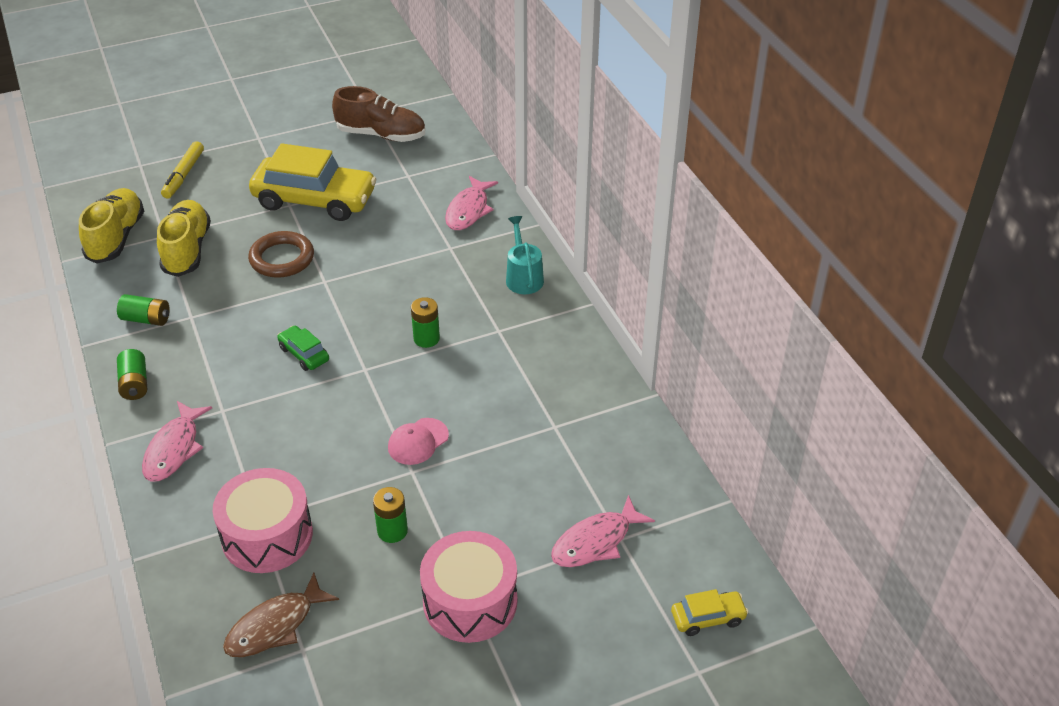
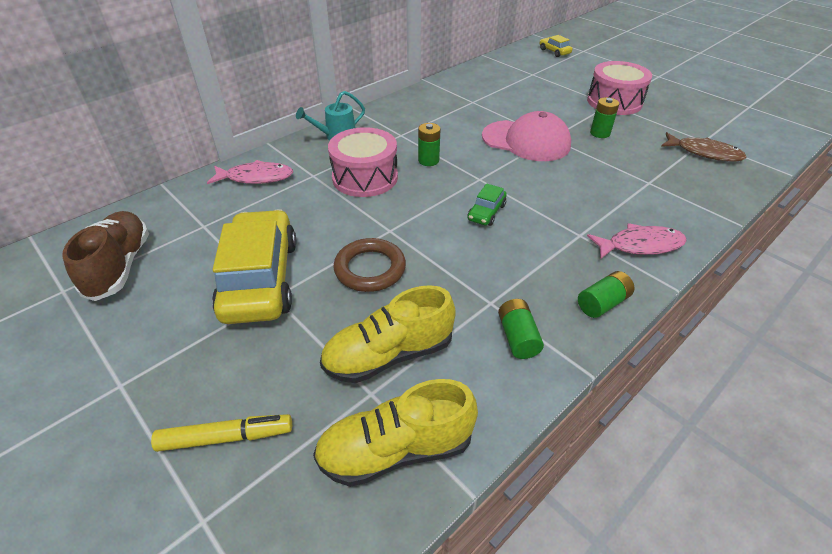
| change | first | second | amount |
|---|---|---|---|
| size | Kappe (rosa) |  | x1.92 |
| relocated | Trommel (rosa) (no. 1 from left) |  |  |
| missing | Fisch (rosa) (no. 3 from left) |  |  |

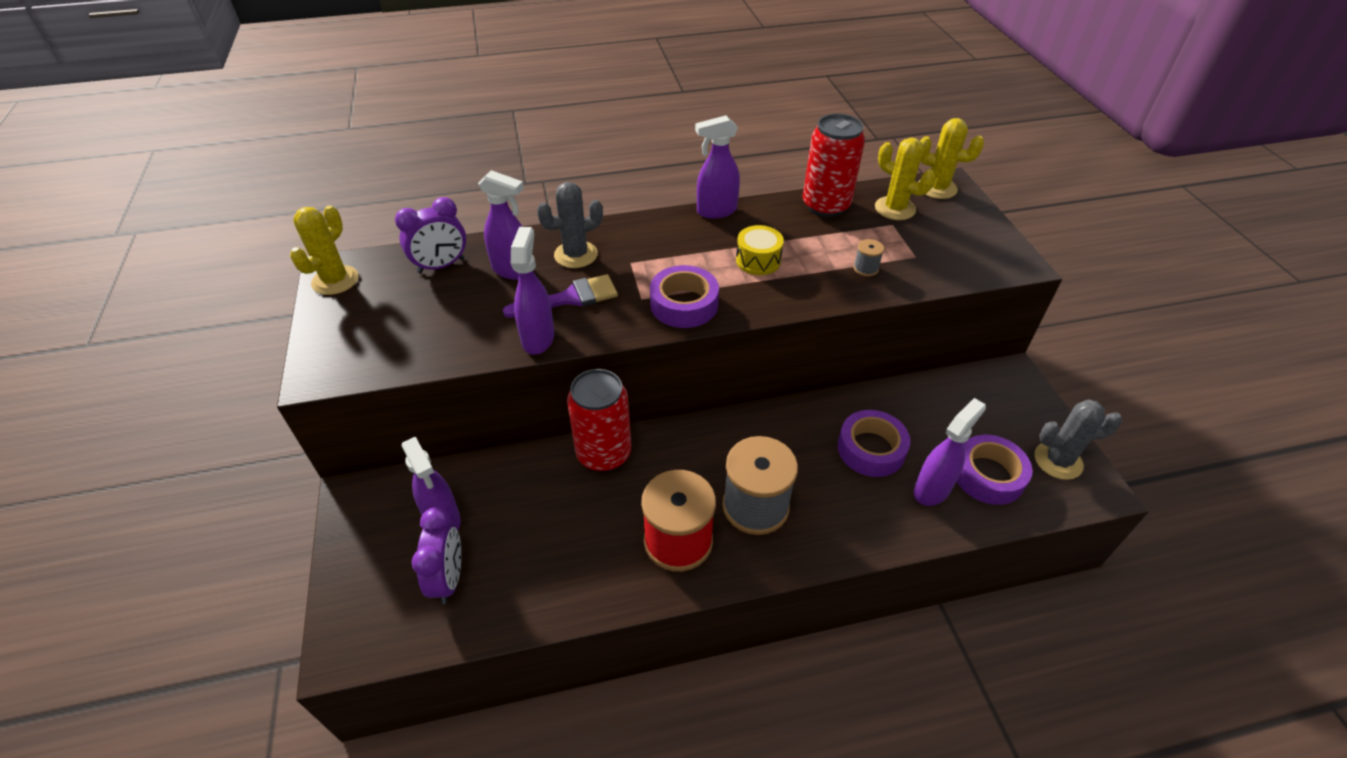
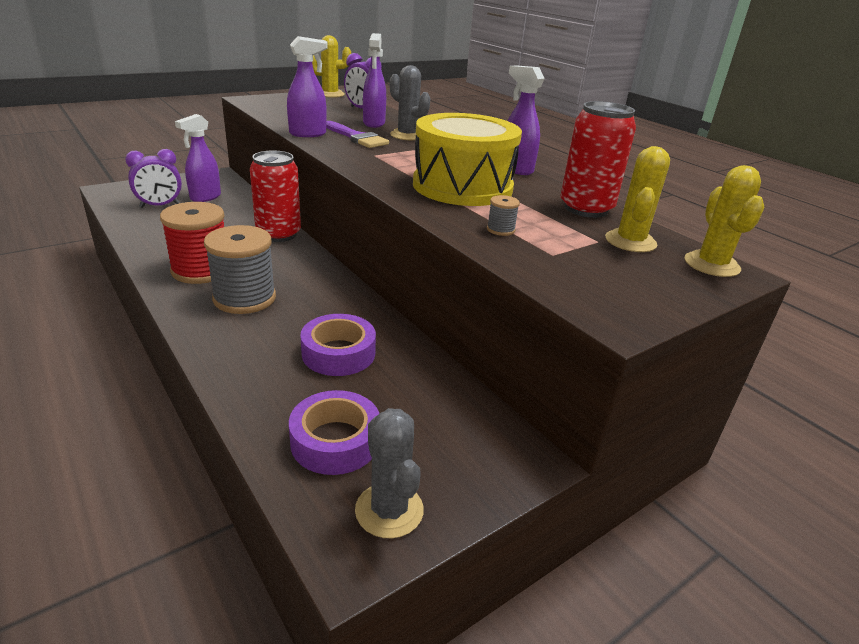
| change | first | second | amount |
|---|---|---|---|
| size | Trommel (gelb) |  | x2.26 |
| missing | Klebeband (lila) (no. 1 from left) |  |  |
| missing | Sprühflasche (lila) (no. 5 from left) |  |  |

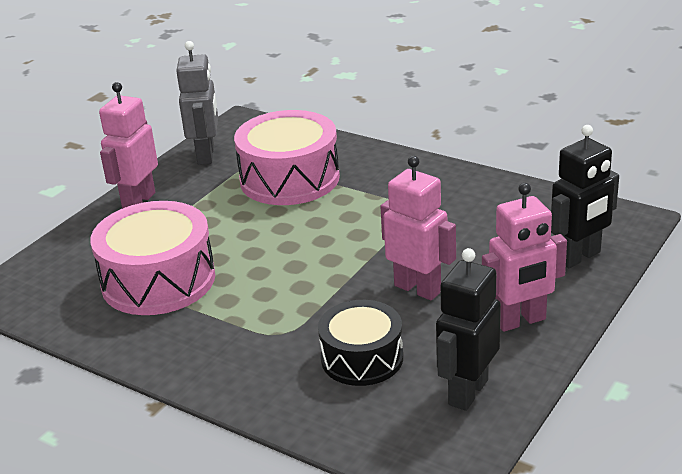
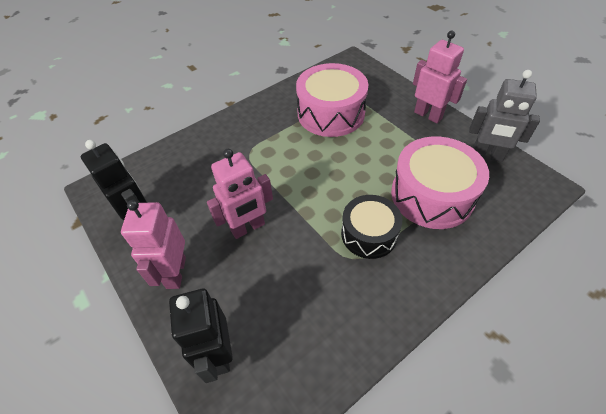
| change | first | second | amount |
|---|---|---|---|
| relocated | Trommel (schwarz) |  |  |

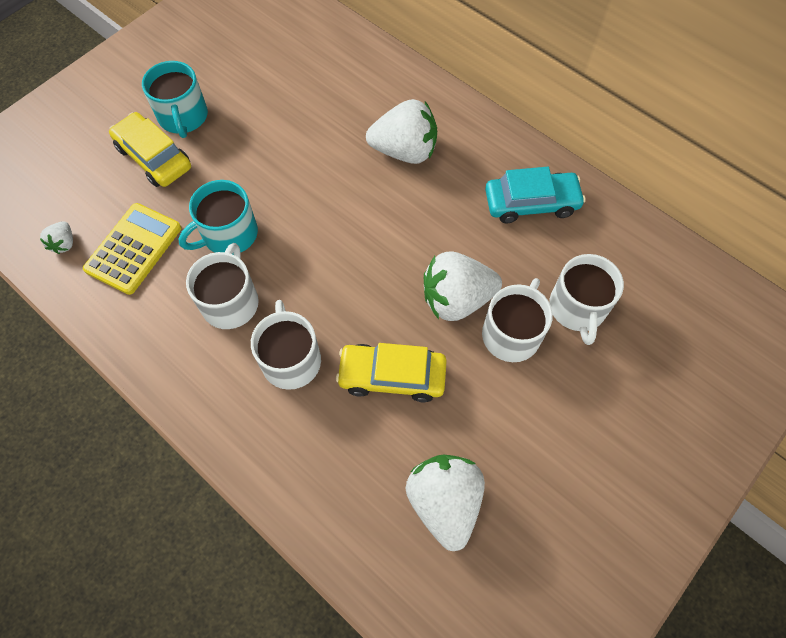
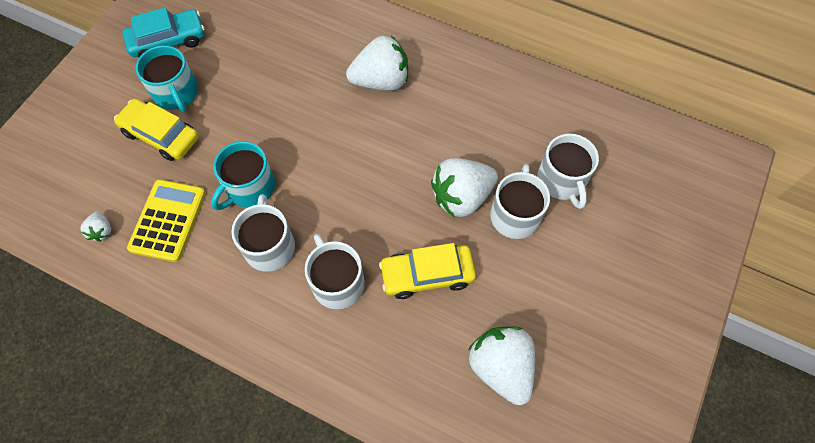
| change | first | second | amount |
|---|---|---|---|
| relocated | Auto (türkis) |  |  |

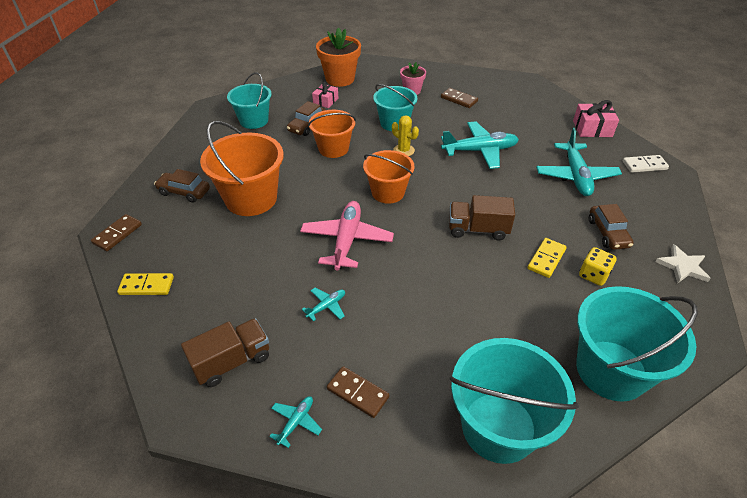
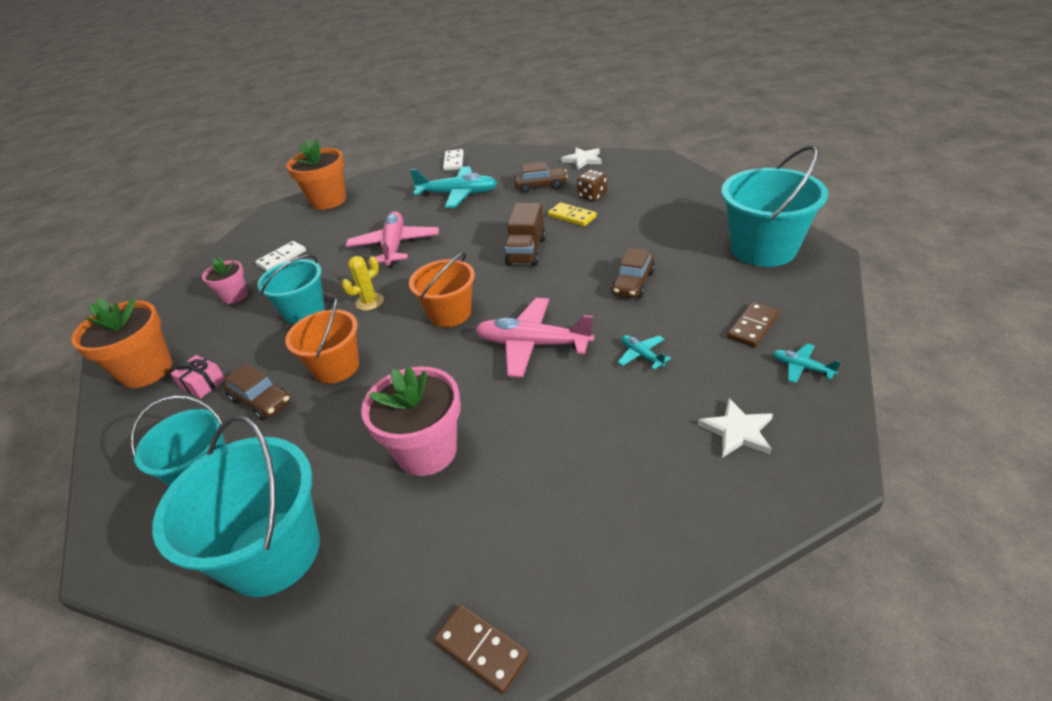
| change | first | second | amount |
|---|---|---|---|
| colour | Dominostein (braun) (no. 3 from left) | Dominostein (weiß) (no. 1 from left) |  |
| missing | Geschenk (rosa) (no. 2 from left) |  |  |
| exchanged | Eimer (orange) (no. 1 from left) | Blumentopf (rosa) (no. 2 from left) |  |
| colour | Flugzeug (türkis) (no. 3 from left) | Flugzeug (rosa) (no. 1 from left) |  |
| relocated | Auto (braun) (no. 1 from left in the first image) | Auto (braun) (no. 3 from left) |  |
| colour | Spielwürfel (gelb) | Spielwürfel (braun) |  |
| missing | Dominostein (gelb) (no. 1 from left) |  |  |
| relocated | Eimer (türkis) (no. 4 from left in the first image) | Eimer (türkis) (no. 2 from left) |  |
| exchanged | Lastwagen (braun) (no. 1 from left) | Stern (weiß) (no. 2 from left) |  |
| appeared |  | Blumentopf (orange) (no. 2 from left) |  |

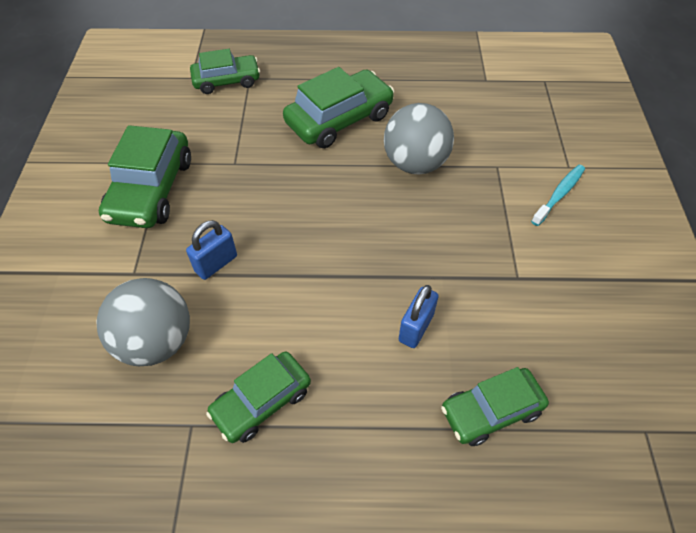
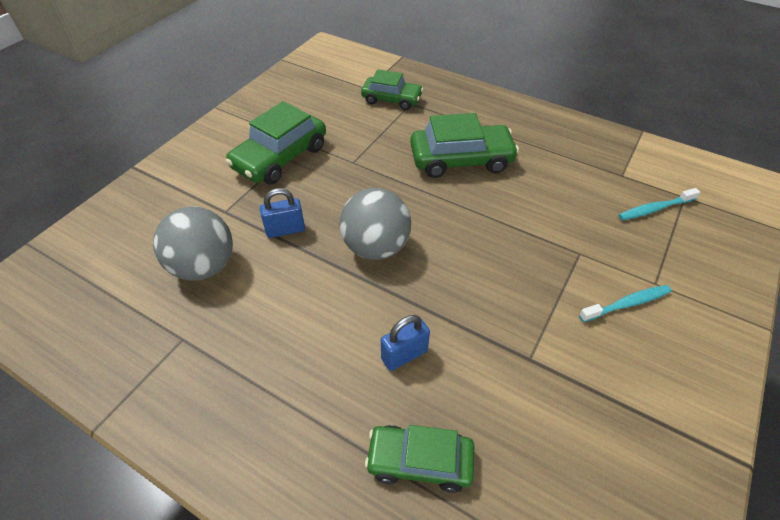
| change | first | second | amount |
|---|---|---|---|
| relocated | Ball (grau) (no. 2 from left) |  |  |
| missing | Auto (grün) (no. 3 from left) |  |  |
| appeared |  | Zahnbürste (türkis) (no. 2 from left) |  |

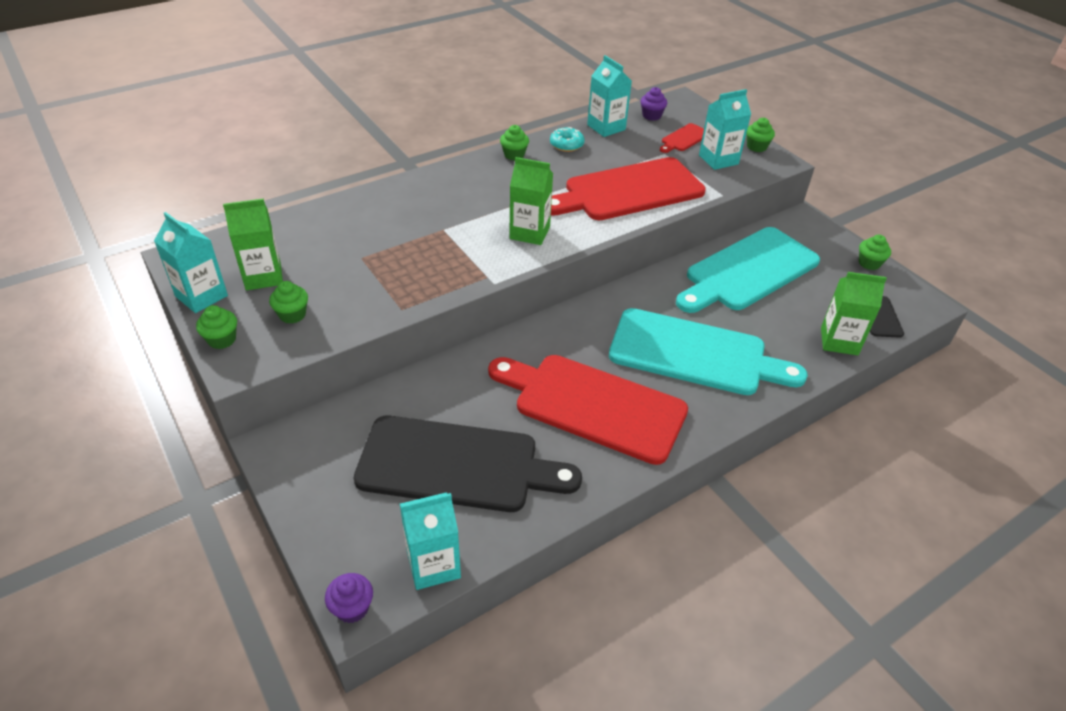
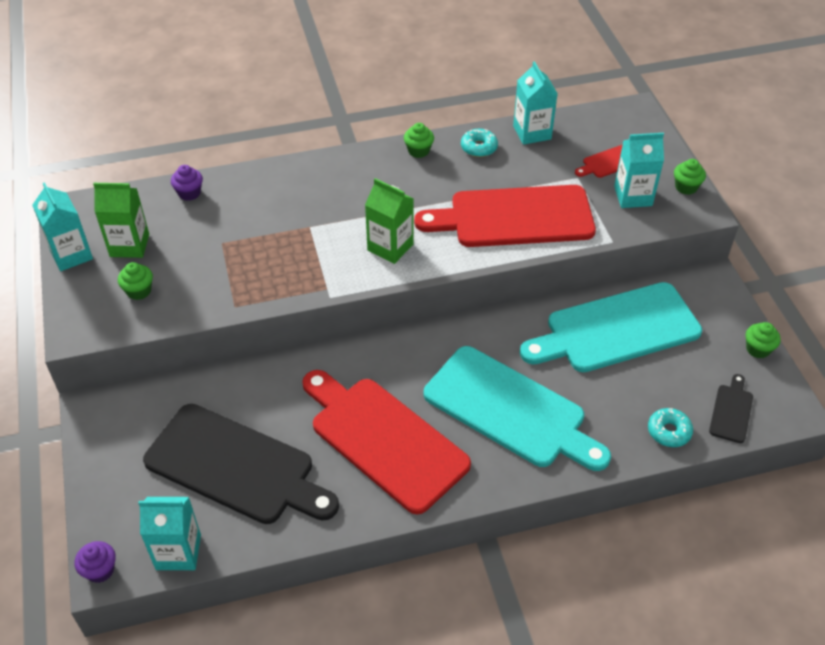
| change | first | second | amount |
|---|---|---|---|
| relocated | Muffin (lila) (no. 2 from left) |  |  |
| exchanged | Getränkekarton (grün) (no. 3 from left) | Donut (türkis) (no. 2 from left) |  |
| missing | Muffin (grün) (no. 1 from left) |  |  |

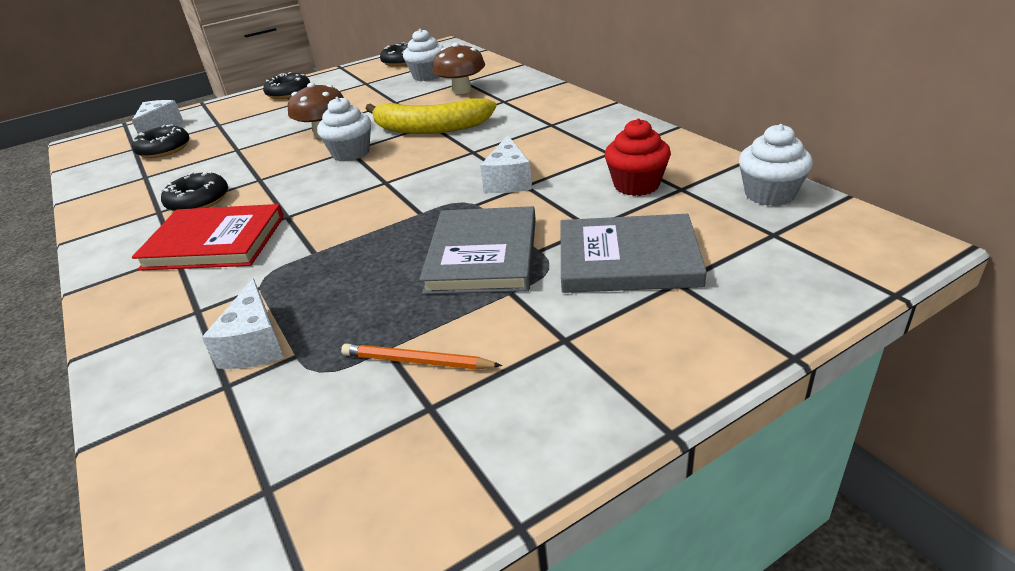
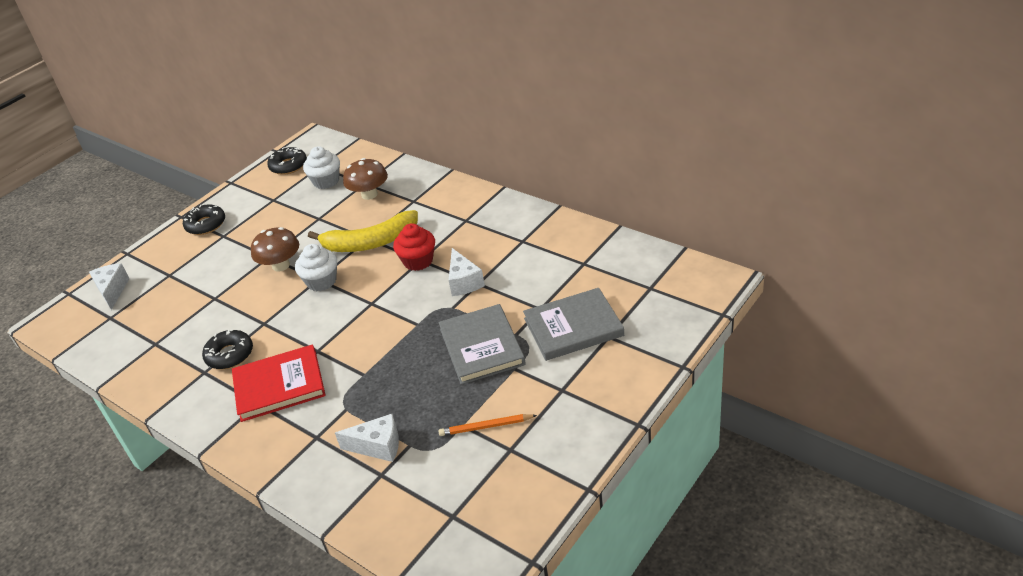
| change | first | second | amount |
|---|---|---|---|
| relocated | Muffin (rot) |  |  |
| missing | Donut (schwarz) (no. 1 from left) |  |  |
| missing | Muffin (weiß) (no. 3 from left) |  |  |
| spun | Käse (weiß) (no. 2 from left) |  | 60 degrees counterclockwise |

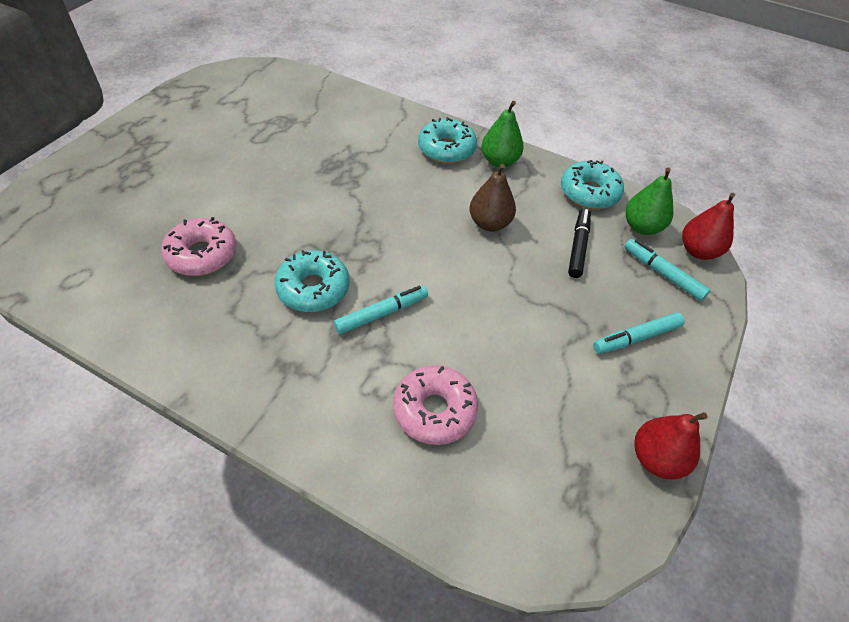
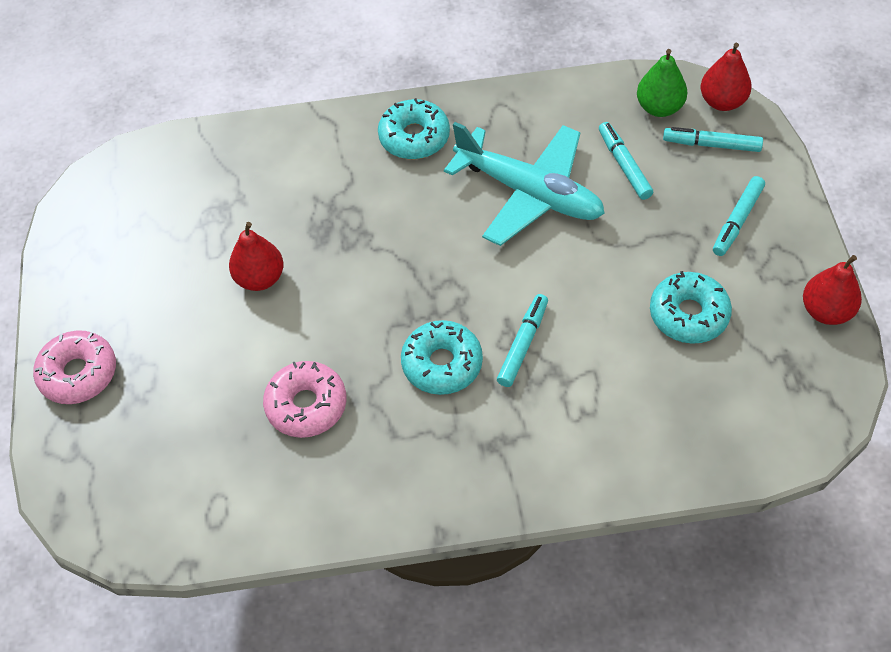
| change | first | second | amount |
|---|---|---|---|
| missing | Birne (grün) (no. 1 from left) |  |  |
| relocated | Donut (türkis) (no. 3 from left) |  |  |
| exchanged | Birne (braun) | Flugzeug (türkis) |  |
| colour | Filzstift (schwarz) | Filzstift (türkis) (no. 2 from left) |  |
| relocated | Donut (rosa) (no. 2 from left in the first image) | Donut (rosa) (no. 1 from left) |  |
| appeared |  | Birne (rot) (no. 1 from left) |  |

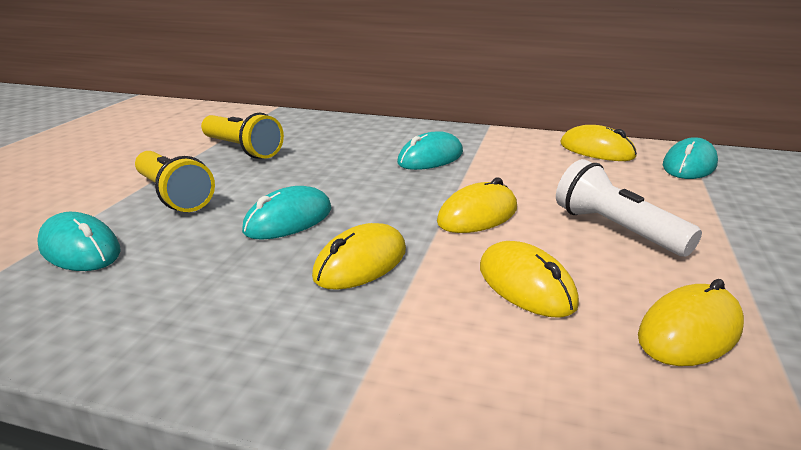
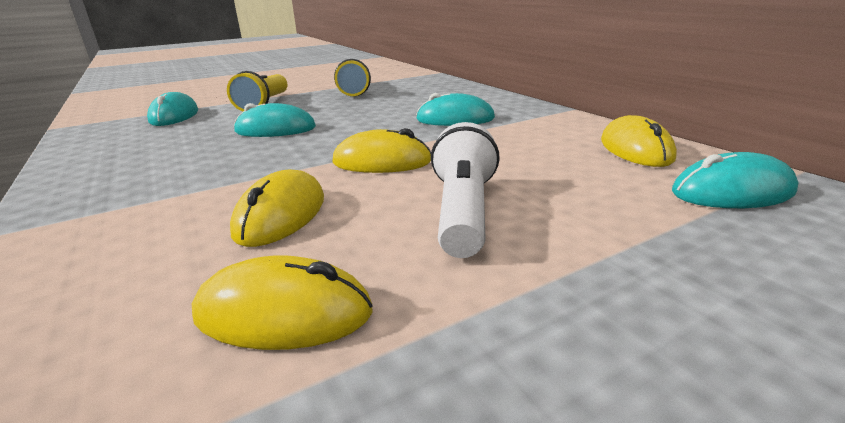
| change | first | second | amount |
|---|---|---|---|
| missing | Computermaus (gelb) (no. 1 from left) |  |  |

